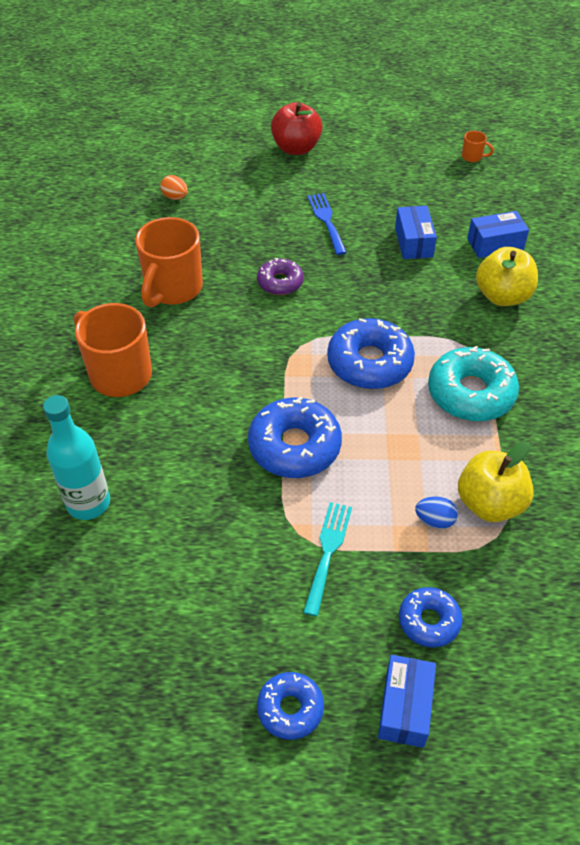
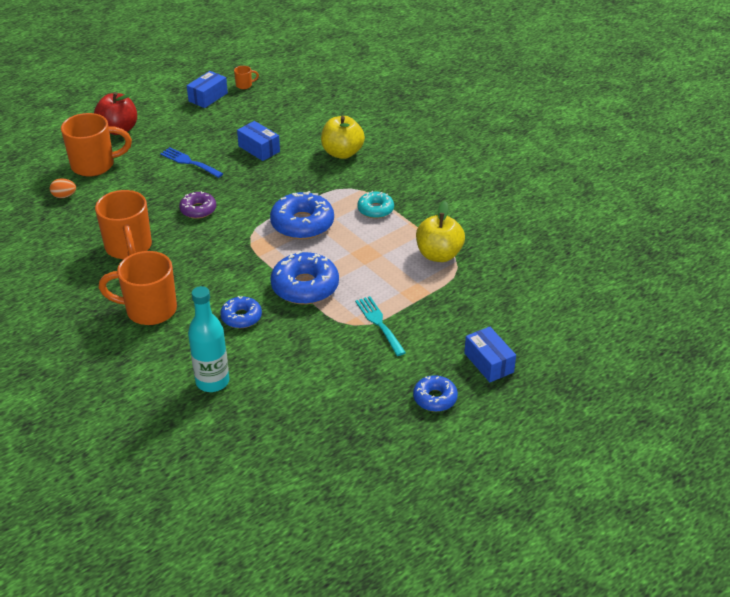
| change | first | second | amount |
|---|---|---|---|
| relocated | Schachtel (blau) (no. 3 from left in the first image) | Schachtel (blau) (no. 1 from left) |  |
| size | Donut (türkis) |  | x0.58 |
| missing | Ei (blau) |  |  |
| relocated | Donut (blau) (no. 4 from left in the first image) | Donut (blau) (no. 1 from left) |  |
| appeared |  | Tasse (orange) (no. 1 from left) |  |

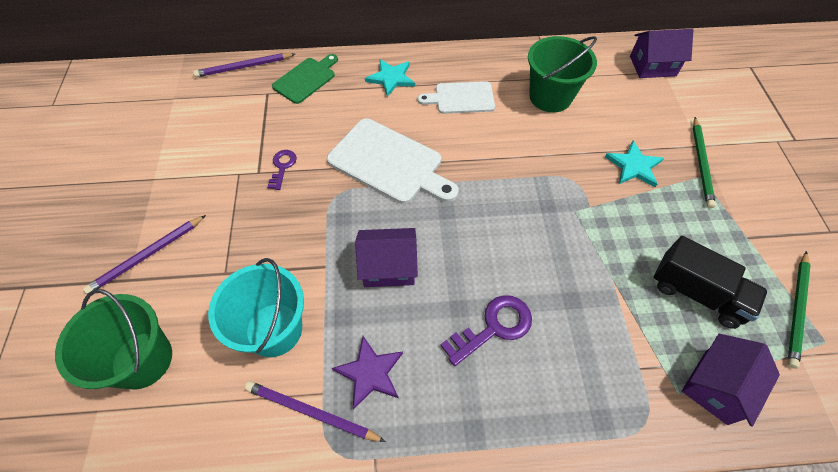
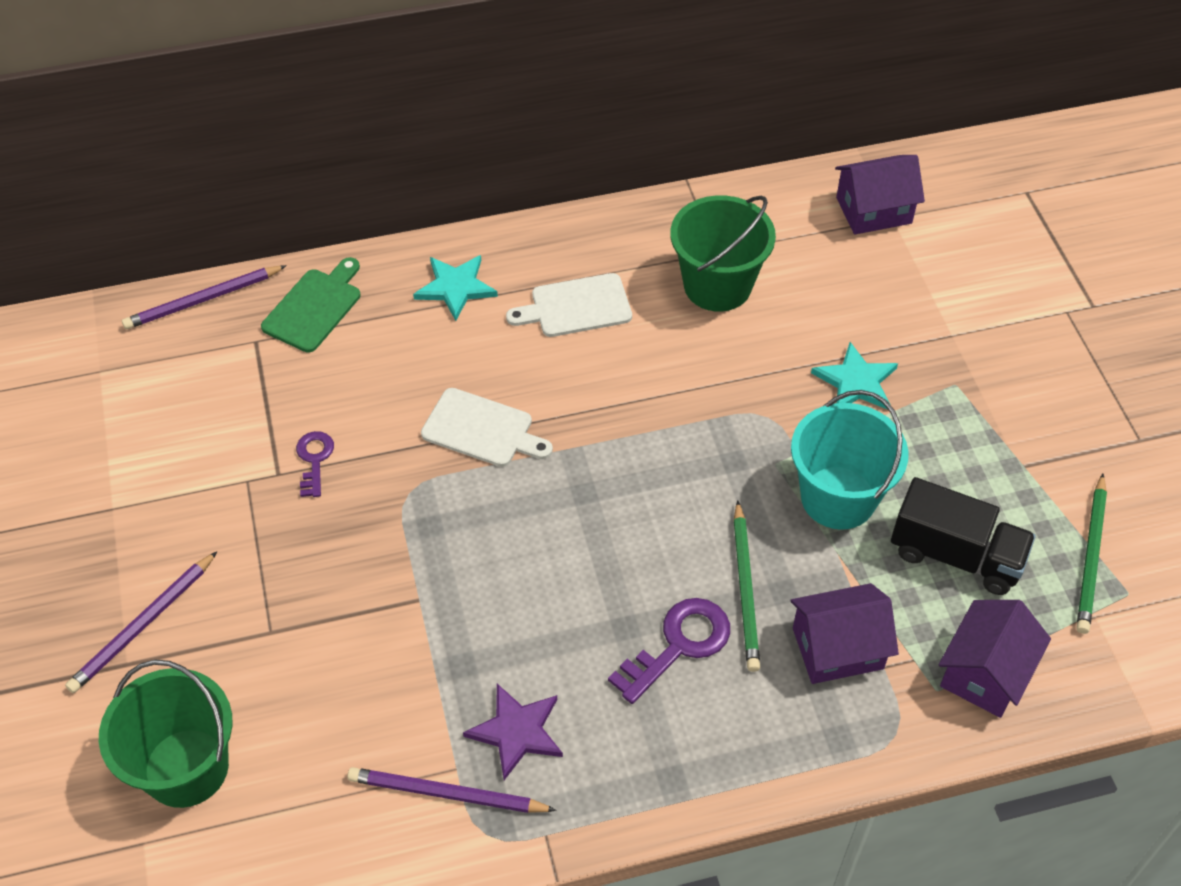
| change | first | second | amount |
|---|---|---|---|
| relocated | Bleistift (grün) (no. 1 from left) |  |  |
| size | Schneidebrett (weiß) (no. 1 from left) |  | x0.62 |
| relocated | Haus (lila) (no. 1 from left) |  |  |
| relocated | Eimer (türkis) |  |  |

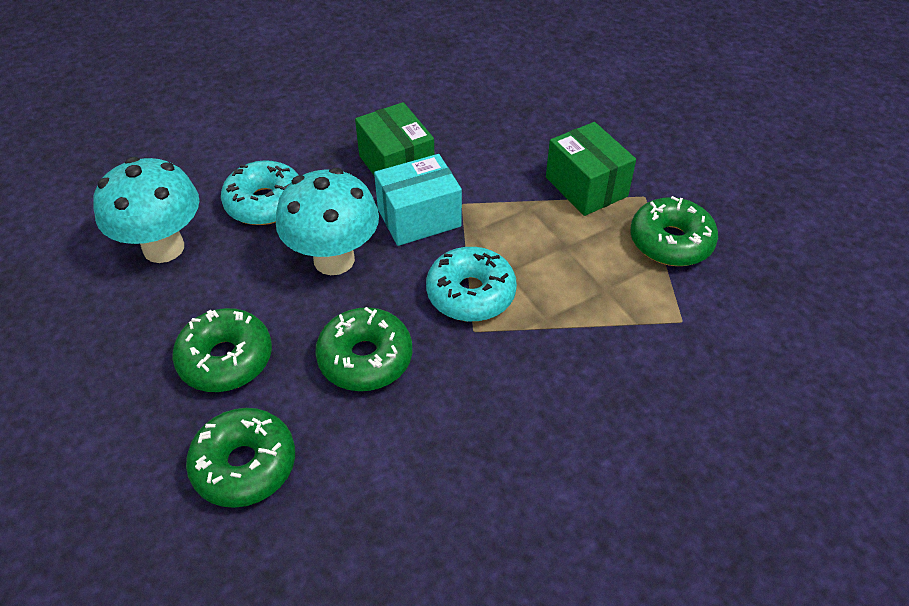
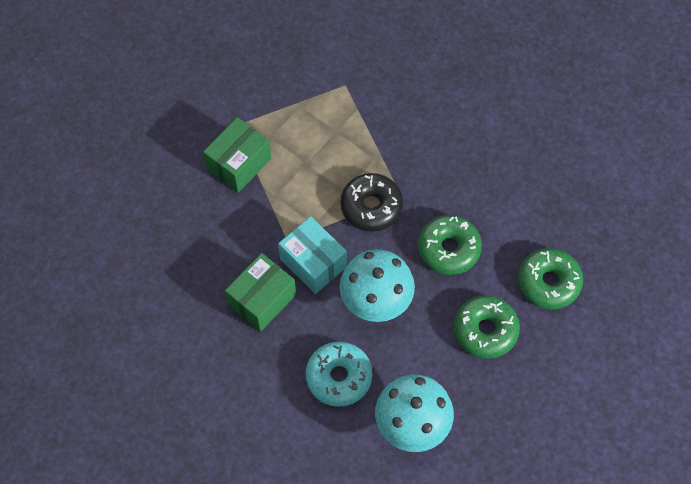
| change | first | second | amount |
|---|---|---|---|
| missing | Donut (grün) (no. 4 from left) |  |  |
| colour | Donut (türkis) (no. 2 from left) | Donut (schwarz) |  |

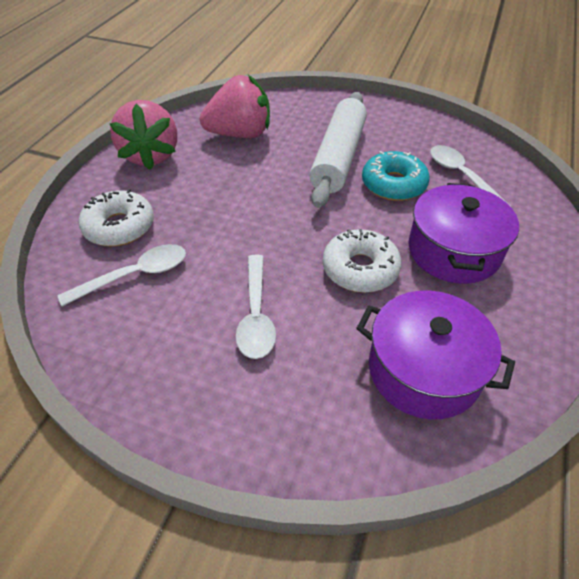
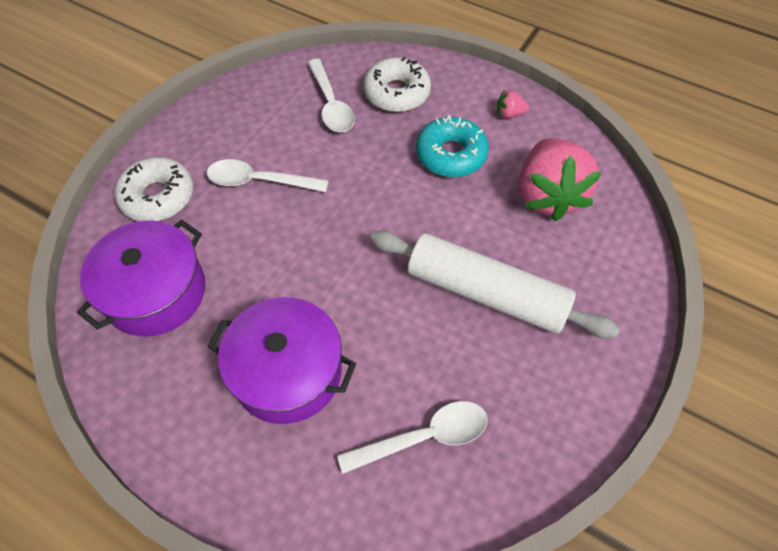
| change | first | second | amount |
|---|---|---|---|
| size | Erdbeere (rosa) (no. 1 from left) |  | x0.40 |
| relocated | Donut (türkis) |  |  |
| relocated | Donut (weiß) (no. 2 from left in the first image) | Donut (weiß) (no. 1 from left) |  |

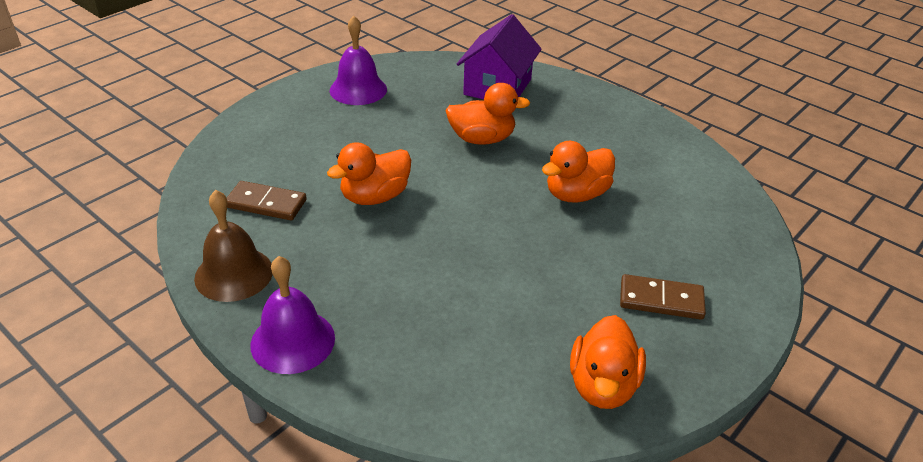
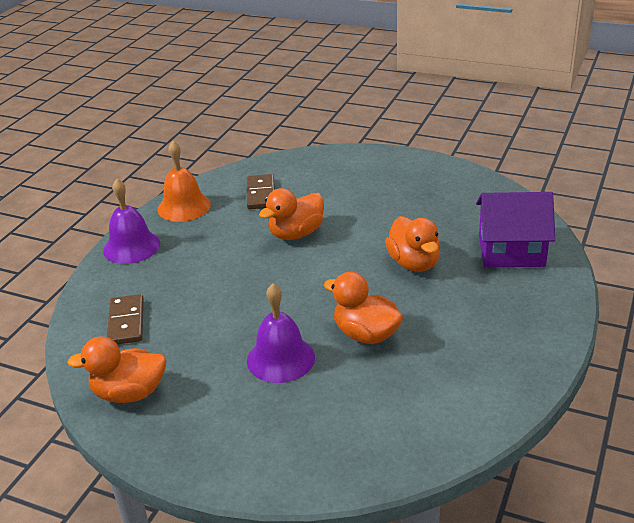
| change | first | second | amount |
|---|---|---|---|
| relocated | Glocke (lila) (no. 2 from left) |  |  |
| spun | Ente (orange) (no. 1 from left in the first image) | Ente (orange) (no. 2 from left) | 75 degrees counterclockwise |
| colour | Glocke (braun) | Glocke (orange) |  |
| relocated | Dominostein (braun) (no. 2 from left in the first image) | Dominostein (braun) (no. 1 from left) |  |

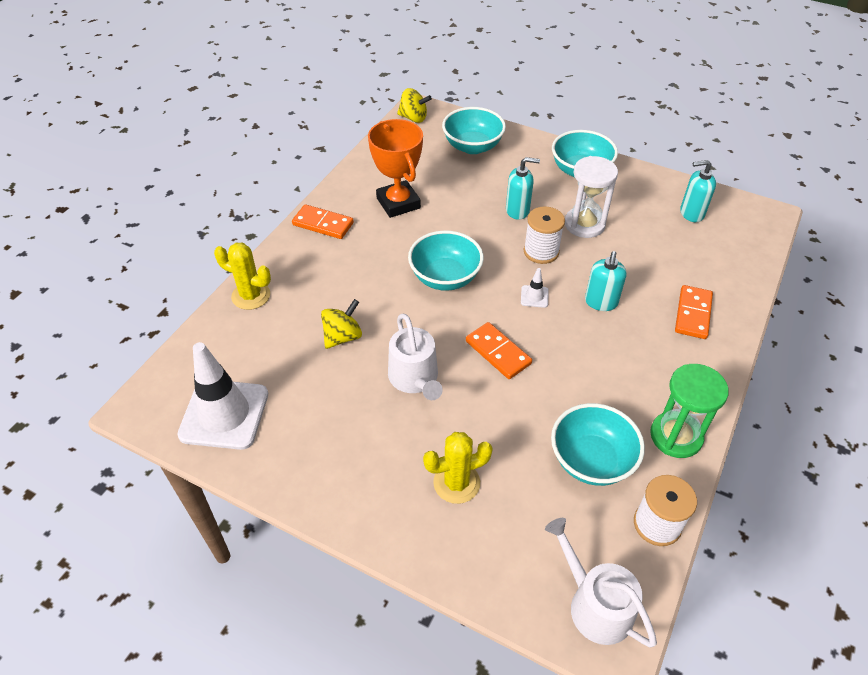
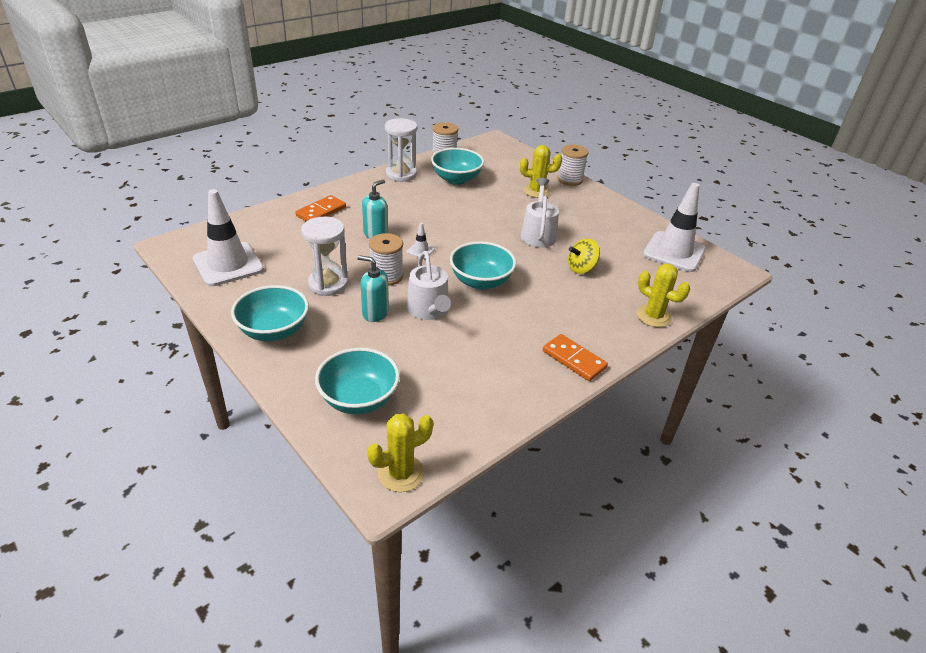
| change | first | second | amount |
|---|---|---|---|
| exchanged | Kreisel (gelb) (no. 2 from left) | Kaktus (gelb) (no. 1 from left) |  |
| missing | Pokal (orange) |  |  |
| exchanged | Seifenspender (türkis) (no. 3 from left) | Leitkegel (weiß) (no. 1 from left) |  |
| missing | Dominostein (orange) (no. 2 from left) |  |  |
| colour | Sanduhr (grün) | Sanduhr (weiß) (no. 2 from left) |  |
| relocated | Gießkanne (weiß) (no. 2 from left in the first image) | Gießkanne (weiß) (no. 1 from left) |  |
| appeared |  | Garnrolle (weiß) (no. 3 from left) |  |

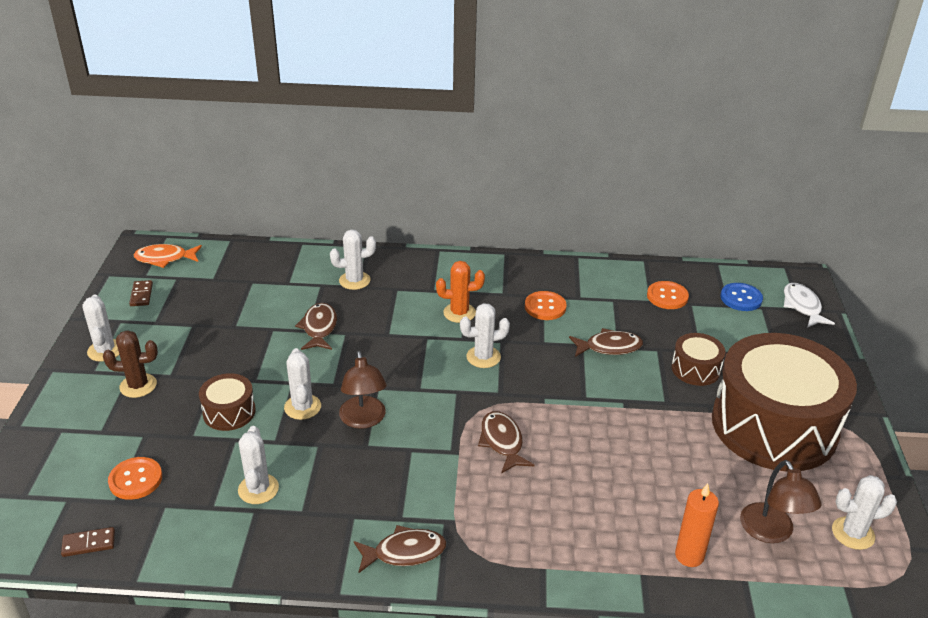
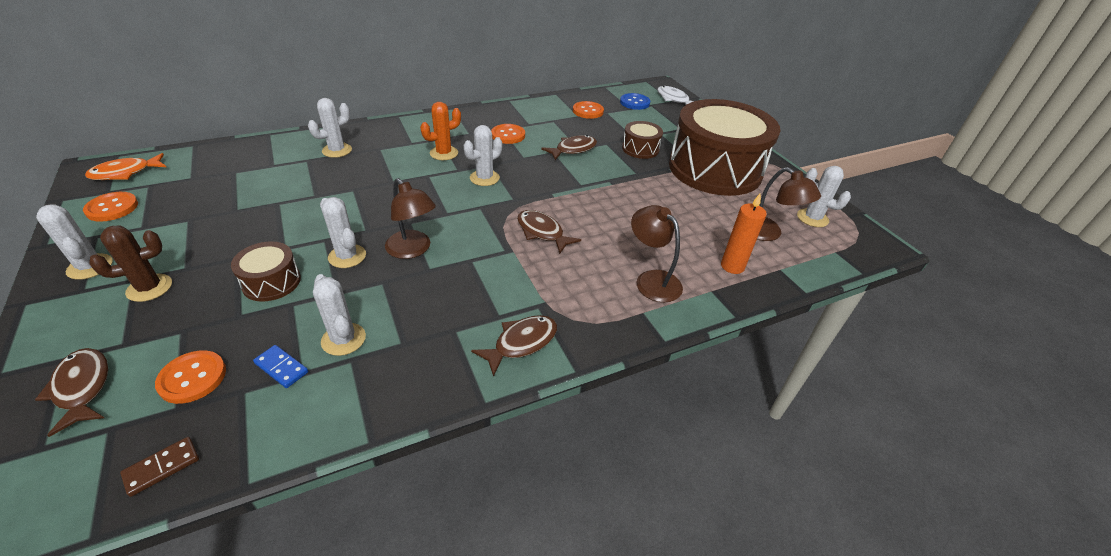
| change | first | second | amount |
|---|---|---|---|
| exchanged | Dominostein (braun) (no. 2 from left) | Knopf (orange) (no. 1 from left) |  |
| relocated | Fisch (braun) (no. 1 from left) |  |  |
| spun | Kaktus (weiß) (no. 6 from left) |  | 75 degrees clockwise |
| appeared |  | Lampe (braun) (no. 2 from left) |  |
| appeared |  | Dominostein (blau) |  |

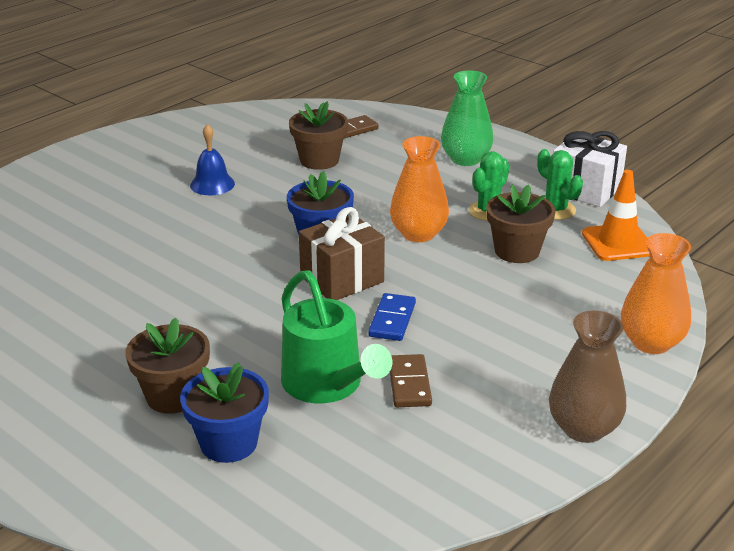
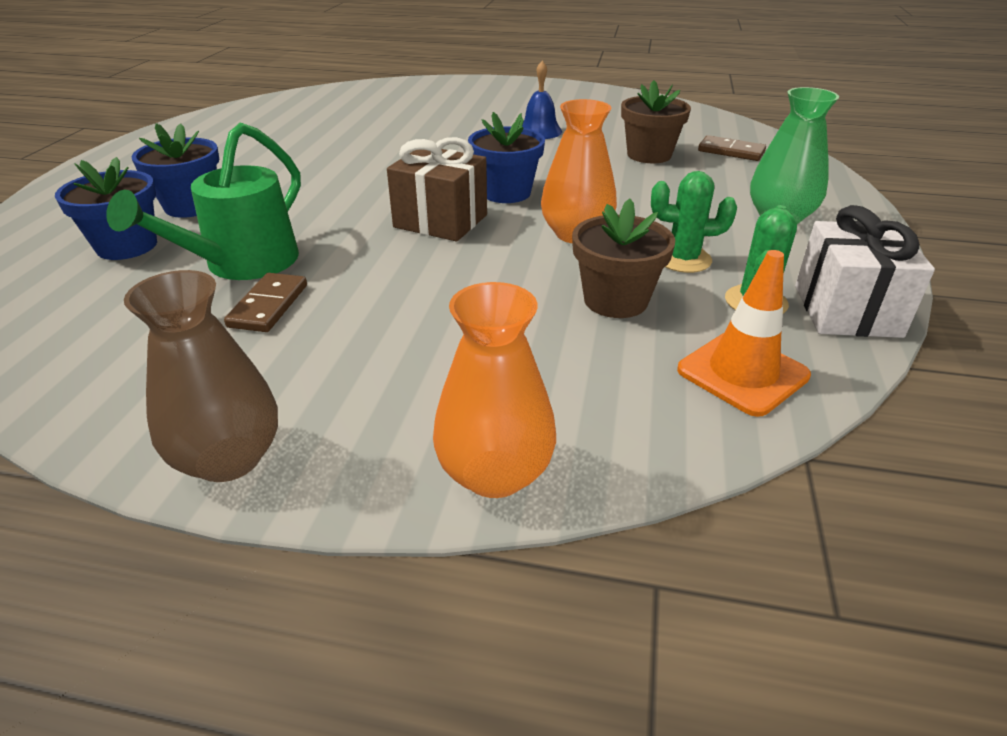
| change | first | second | amount |
|---|---|---|---|
| missing | Dominostein (blau) |  |  |
| colour | Blumentopf (braun) (no. 1 from left) | Blumentopf (blau) (no. 2 from left) |  |
| spun | Dominostein (braun) (no. 2 from left in the first image) | Dominostein (braun) (no. 1 from left) | 45 degrees counterclockwise |

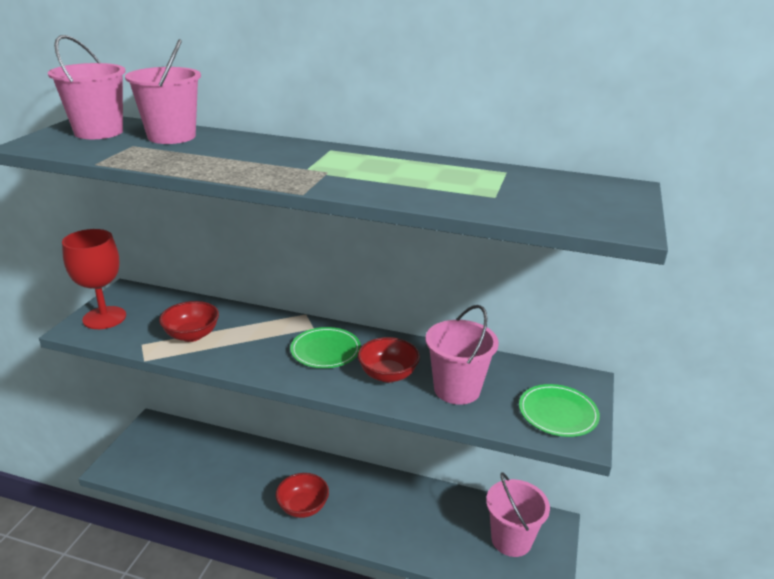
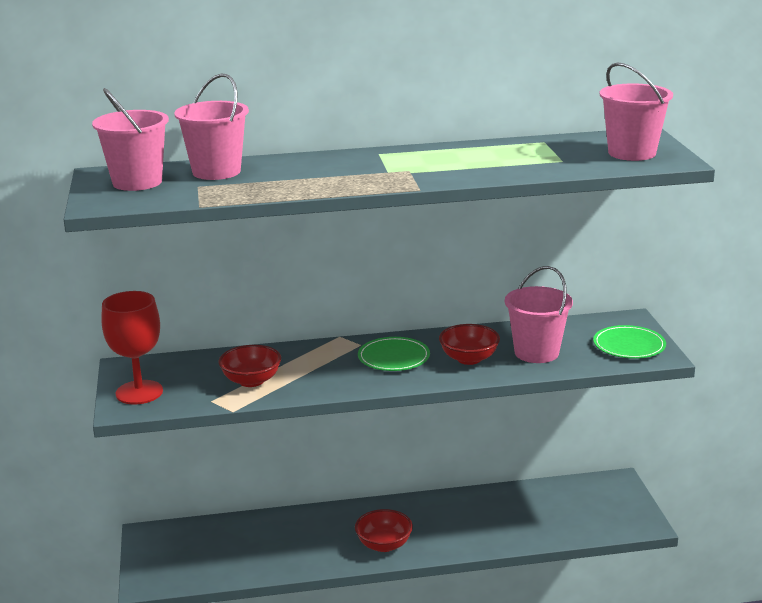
| change | first | second | amount |
|---|---|---|---|
| relocated | Eimer (rosa) (no. 4 from left) |  |  |

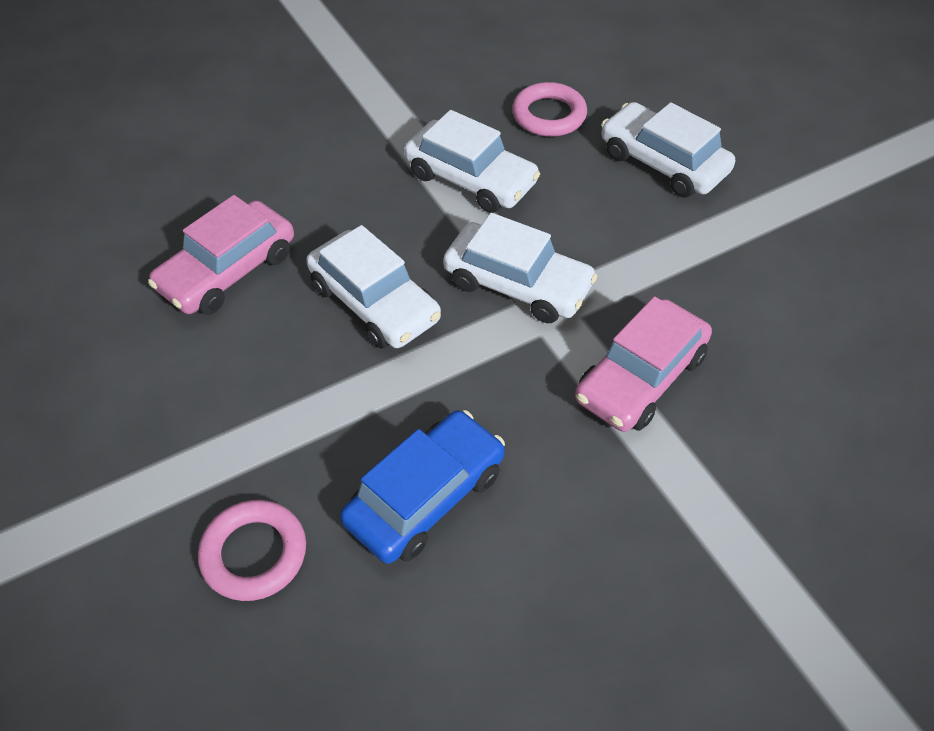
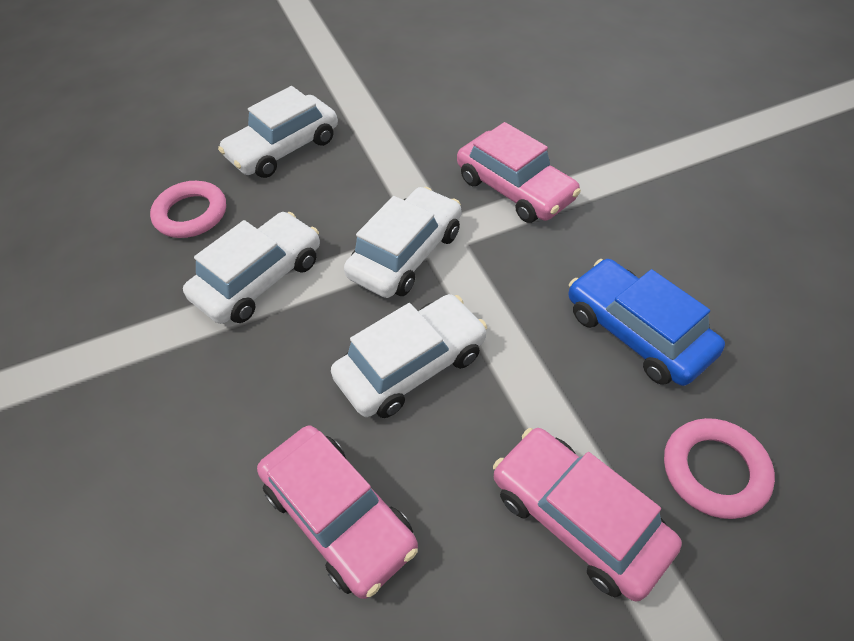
| change | first | second | amount |
|---|---|---|---|
| appeared |  | Auto (rosa) (no. 3 from left) |  |

